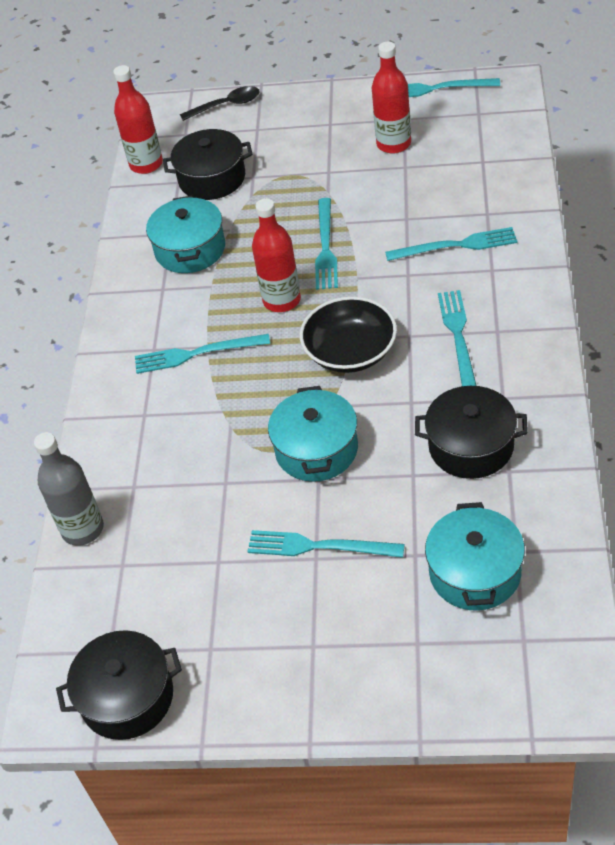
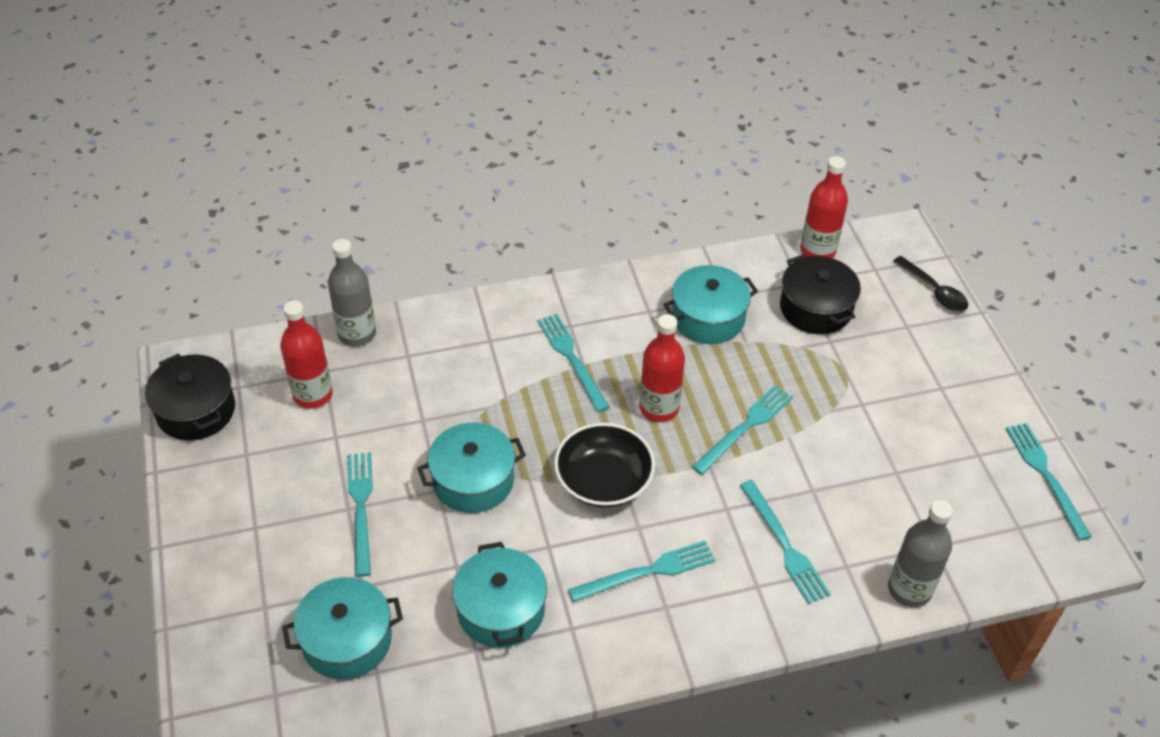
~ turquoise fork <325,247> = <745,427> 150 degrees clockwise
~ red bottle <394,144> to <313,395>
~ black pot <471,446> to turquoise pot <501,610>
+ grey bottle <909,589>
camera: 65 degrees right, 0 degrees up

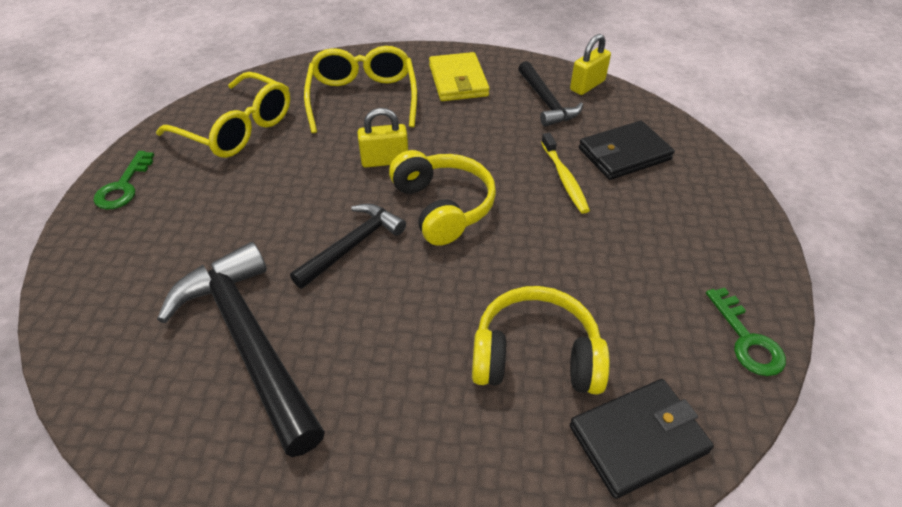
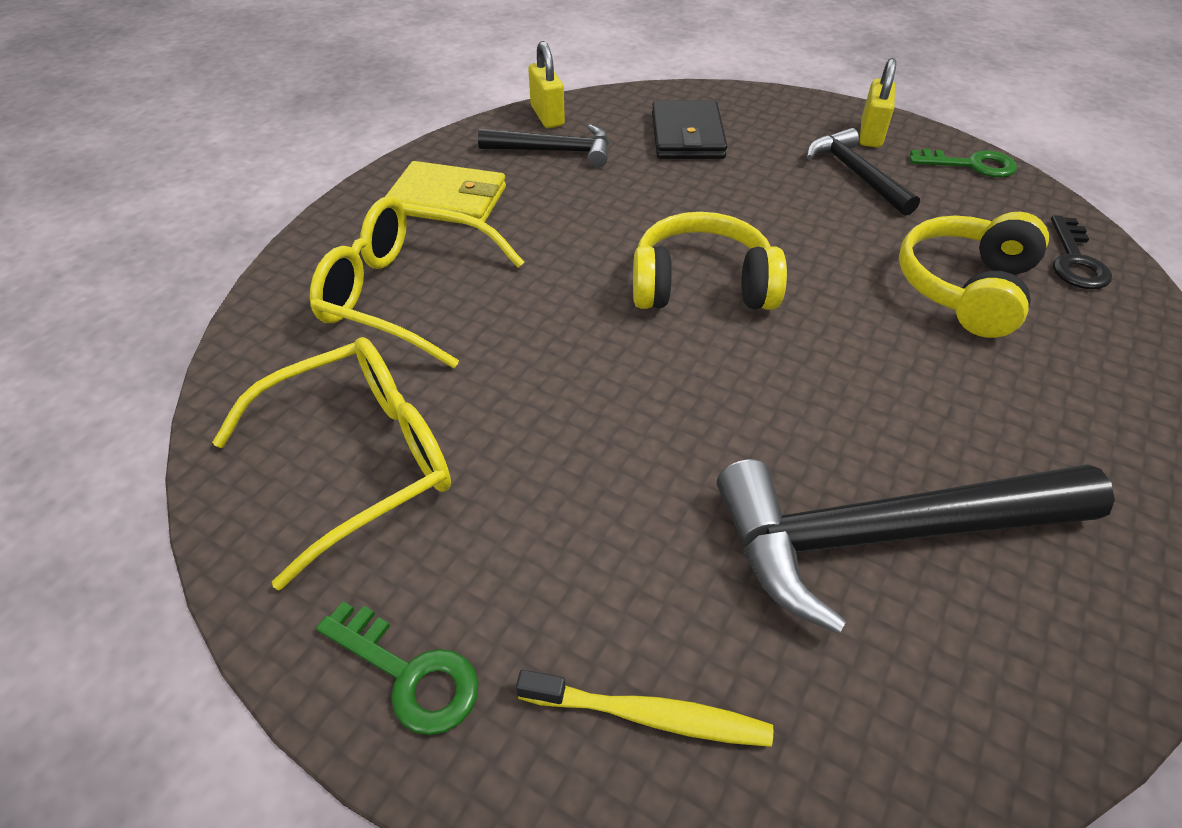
~ black hammer <352,245> to <856,175>
~ yellow padlock <385,161> to <871,134>
~ yellow toothbrush <564,178> to <649,715>
~ black wallet <638,439> to black key <1075,260>
camera: 65 degrees left, 0 degrees up

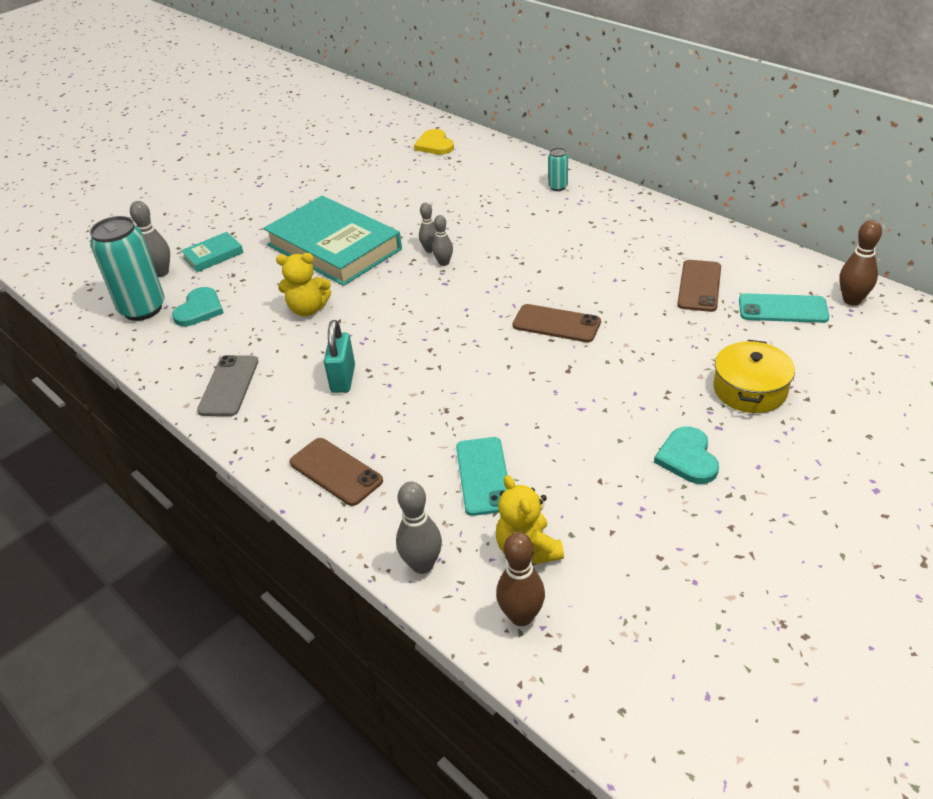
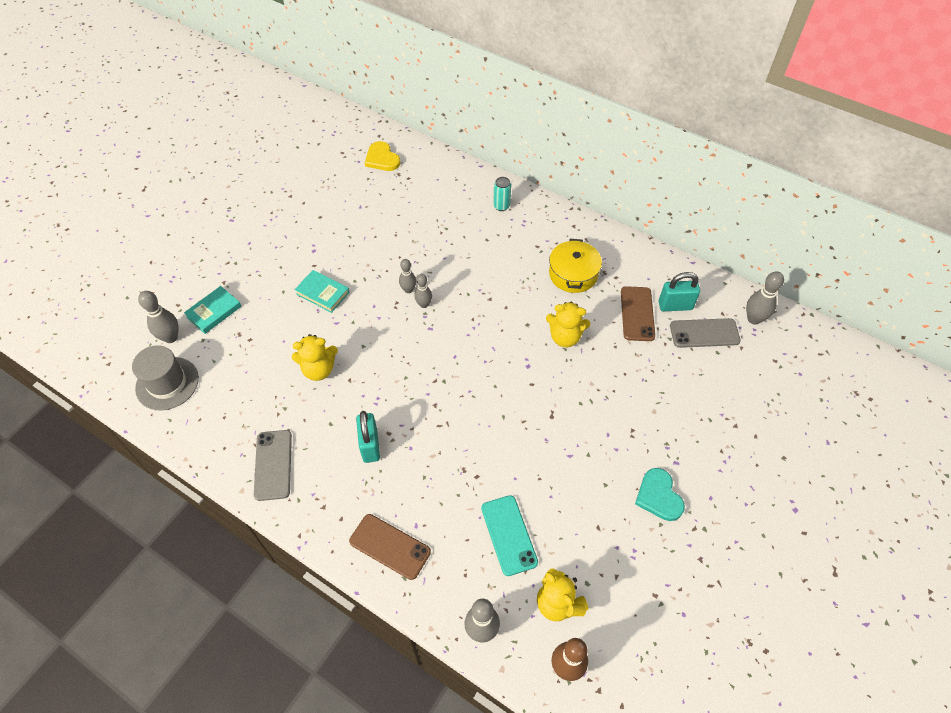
~ turquoise can <142,309> to grey hat <167,383>
- turquoise heart <199,309>
~ turquoise book <334,247> = <322,293> x0.44
- brown phone <556,324>
~ yellow pot <750,389> to <573,274>
~ turquoise phone <782,309> to grey phone <704,333>
~ brown bowling pin <852,300> to grey bowling pin <754,319>
+ yellow teddy bear <565,337>
+ turquoise padlock <675,306>
camera: 15 degrees left, 15 degrees up

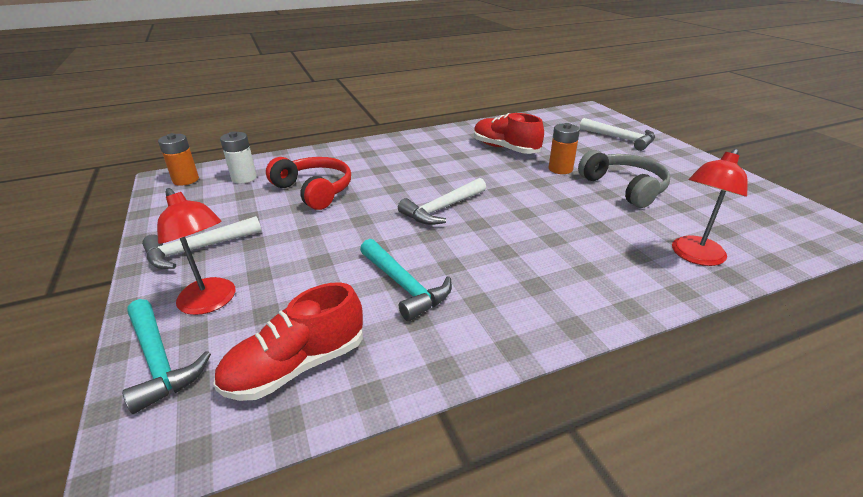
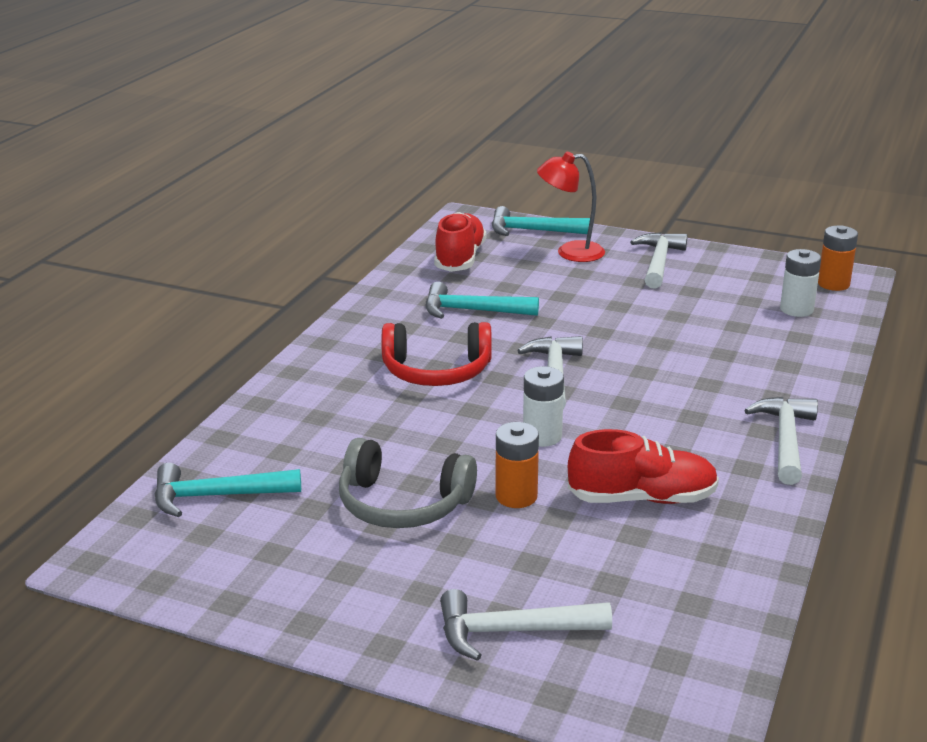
~ red headphones <314,191> to <437,371>
- red lamp <694,256>
+ turquoise hammer <217,496>
+ white battery <542,436>
+ white hammer <785,440>
camera: 135 degrees right, 5 degrees down

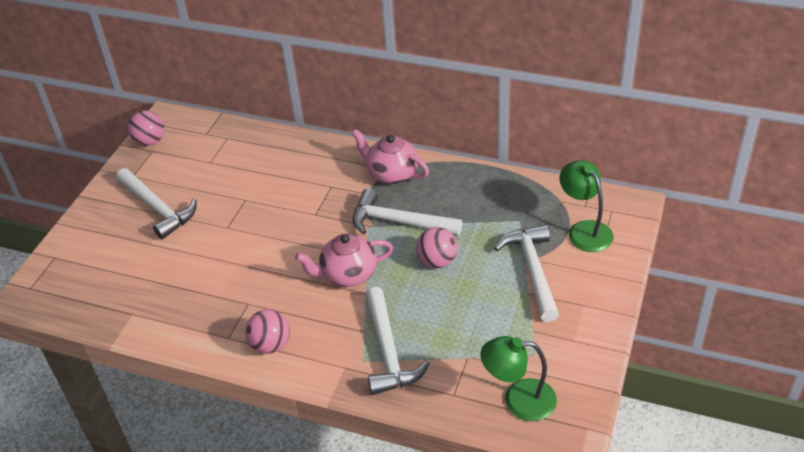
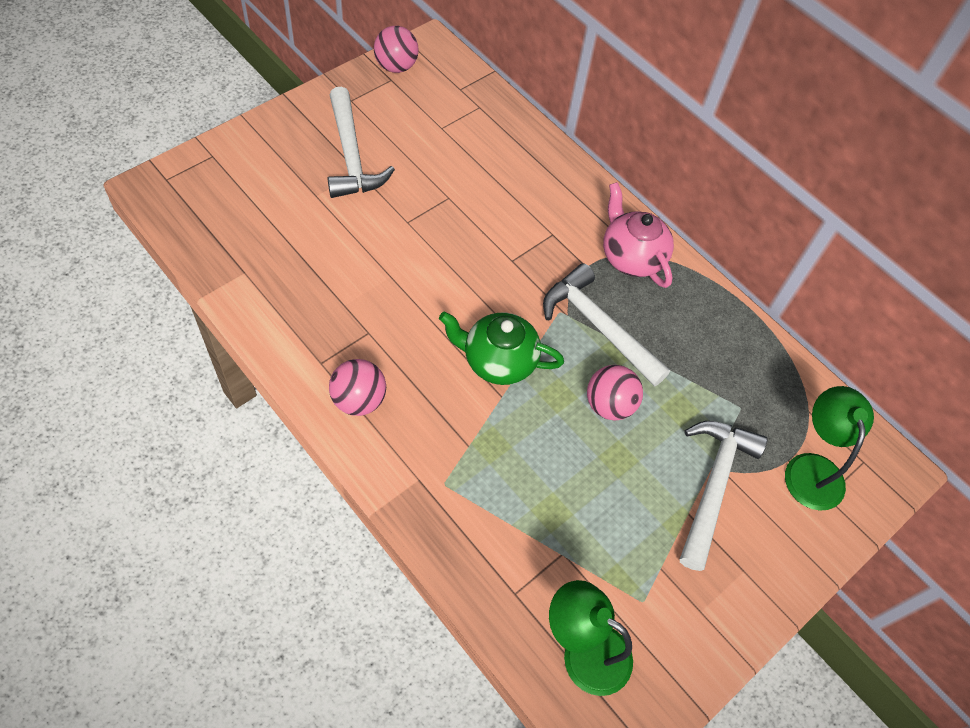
~ pink teapot <348,274> to green teapot <498,361>
- white hammer <388,351>
camera: 20 degrees right, 15 degrees up

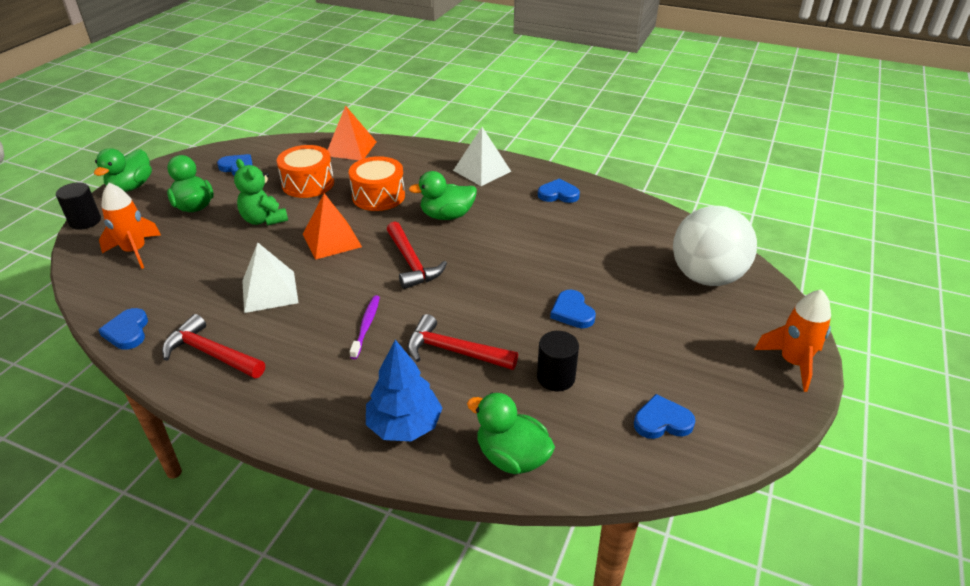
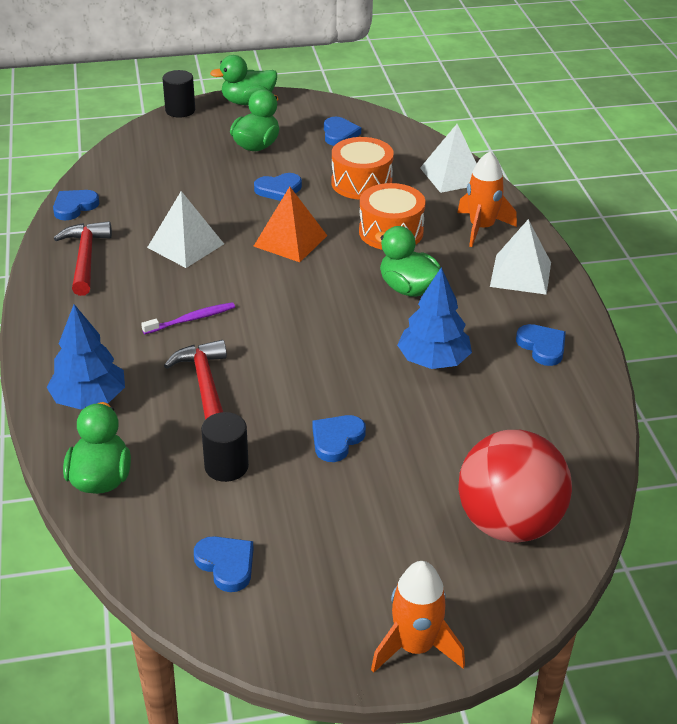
~ orange rocket <135,251> to <481,228>
~ green teddy bear <264,220> to blue heart <279,190>
~ orange pyramid <351,148> to white pyramid <452,175>
- red hammer <411,263>
~ white ball <706,277> to red ball <509,523>
+ blue tree <433,361>
camera: 55 degrees right, 0 degrees up

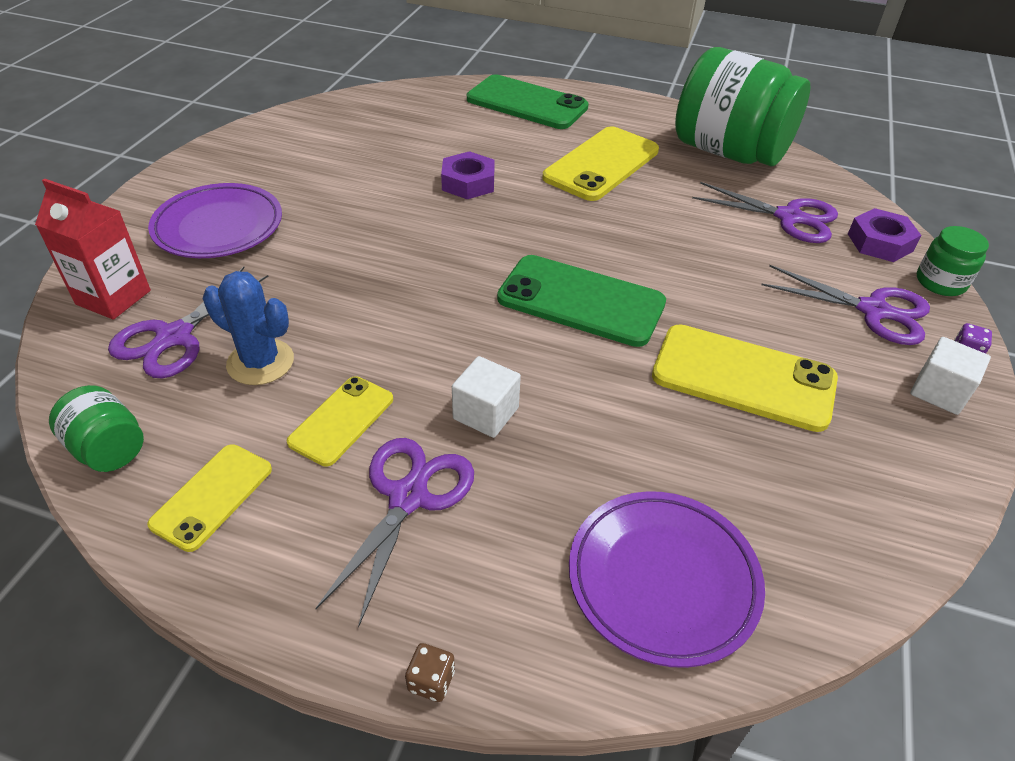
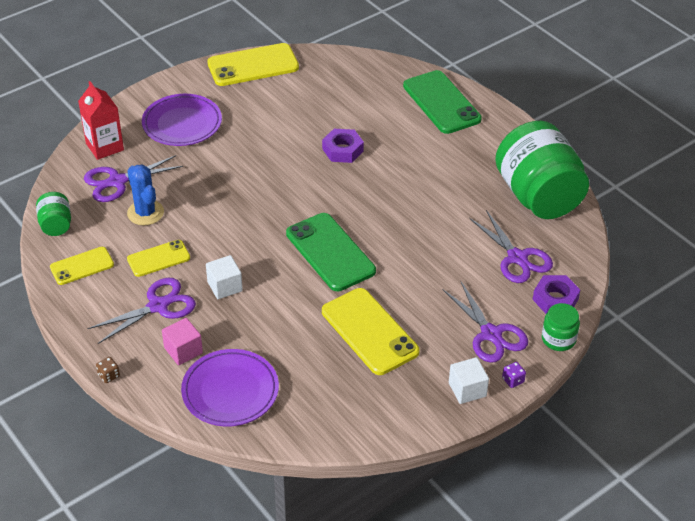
~ yellow phone <601,164> to <253,65>
+ pink cube <183,350>
camera: 35 degrees right, 0 degrees up

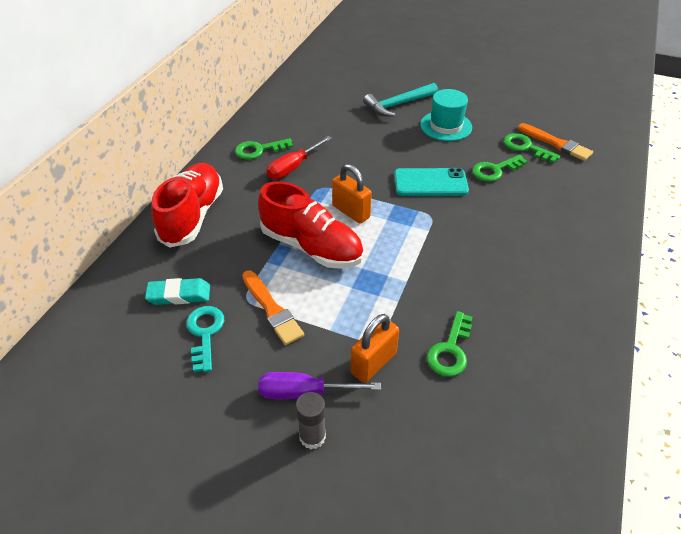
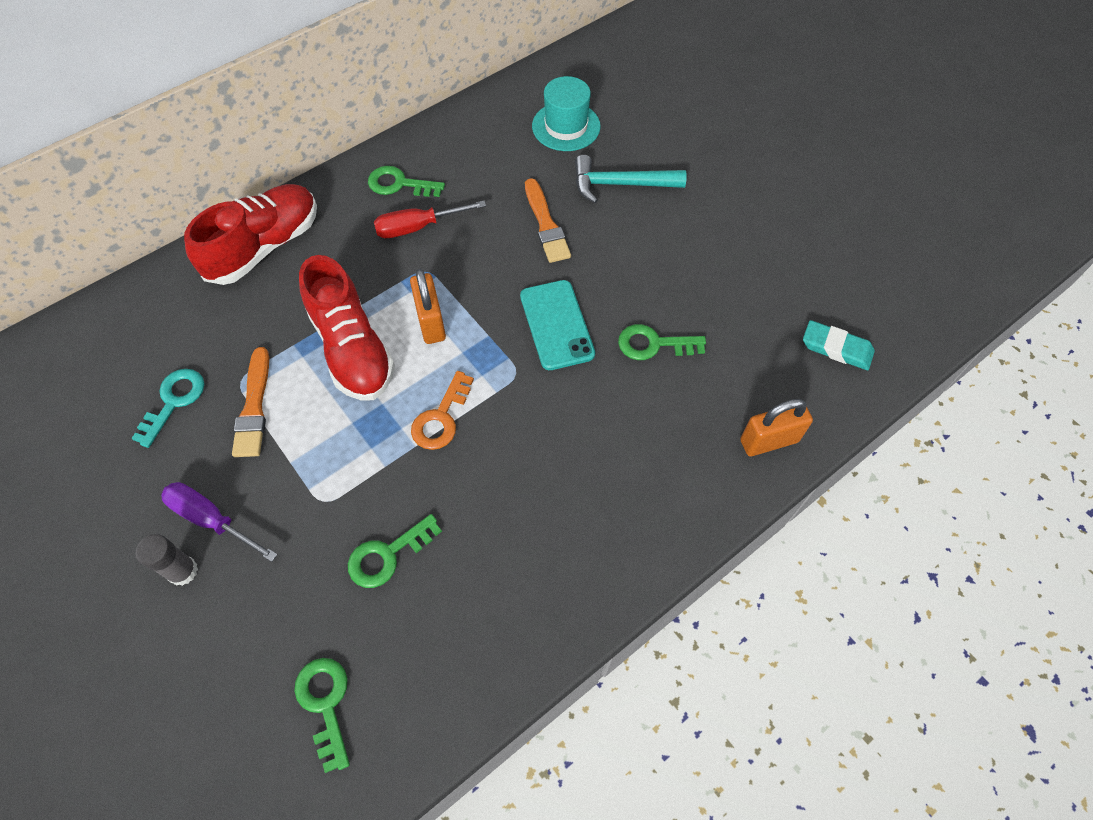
~ turquoise eraser <179,295> to <836,348>
~ orange padlock <373,363> to <769,441>
~ turquoise phone <430,183> = <556,325> 45 degrees clockwise
~ turquoise hat <446,126> to <566,126>
~ green key <525,147> to <325,704>
~ orange brush <556,143> to <546,224>
+ orange key <441,418>
camera: 30 degrees right, 15 degrees up

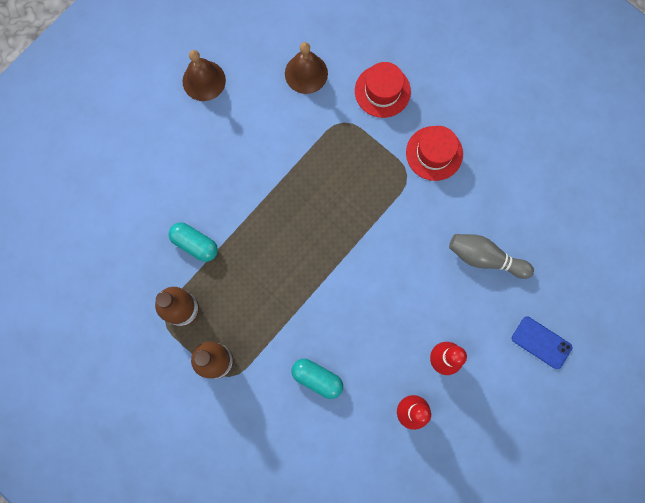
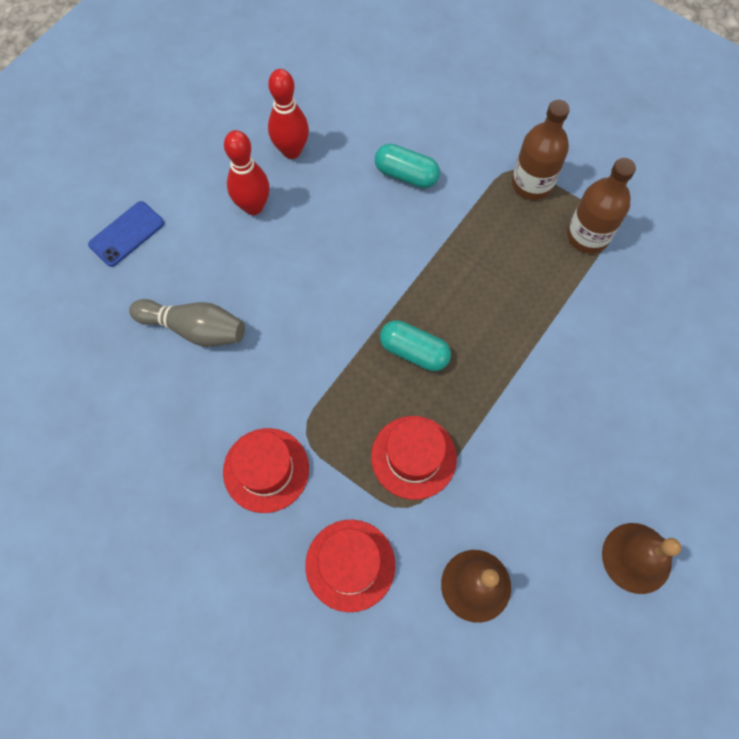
~ turquoise capsule <195,244> to <414,352>
~ blue phone <541,342> = <126,234> 75 degrees counterclockwise
+ red hat <413,457>
camera: 175 degrees right, 10 degrees down

